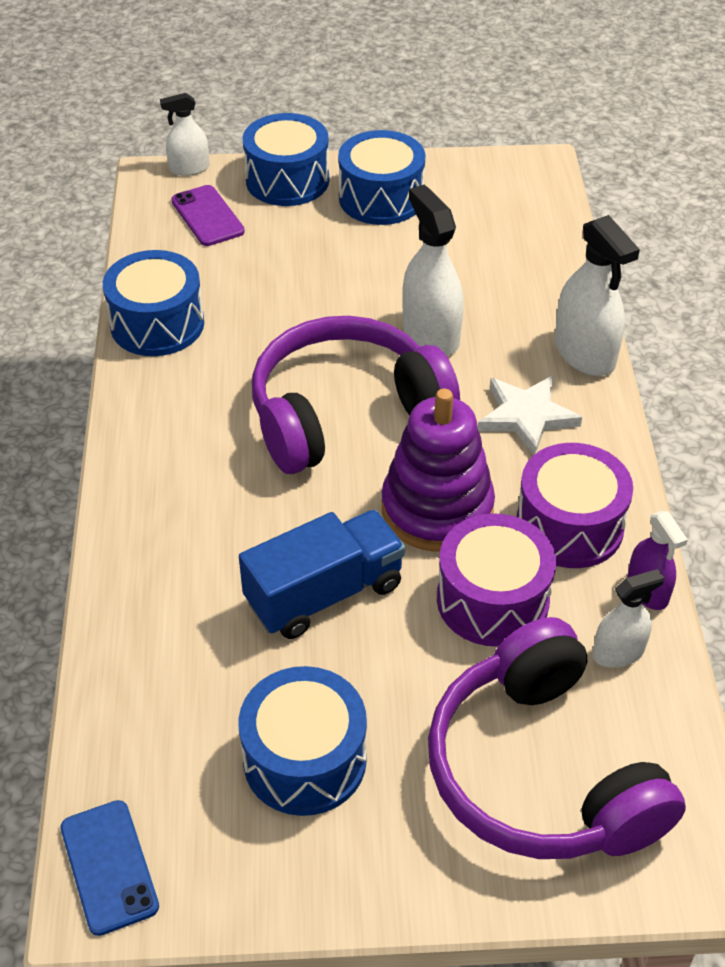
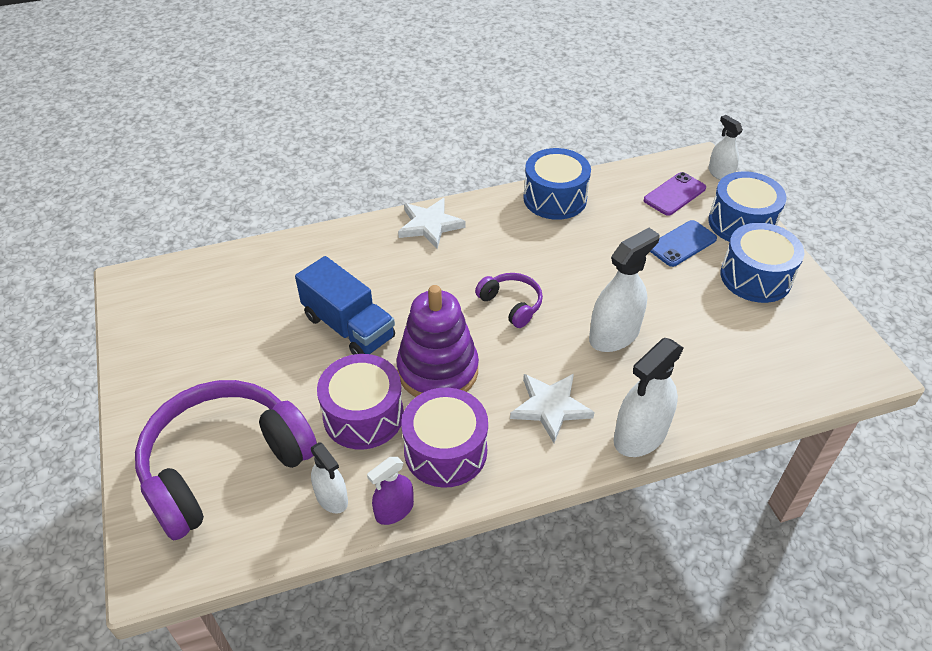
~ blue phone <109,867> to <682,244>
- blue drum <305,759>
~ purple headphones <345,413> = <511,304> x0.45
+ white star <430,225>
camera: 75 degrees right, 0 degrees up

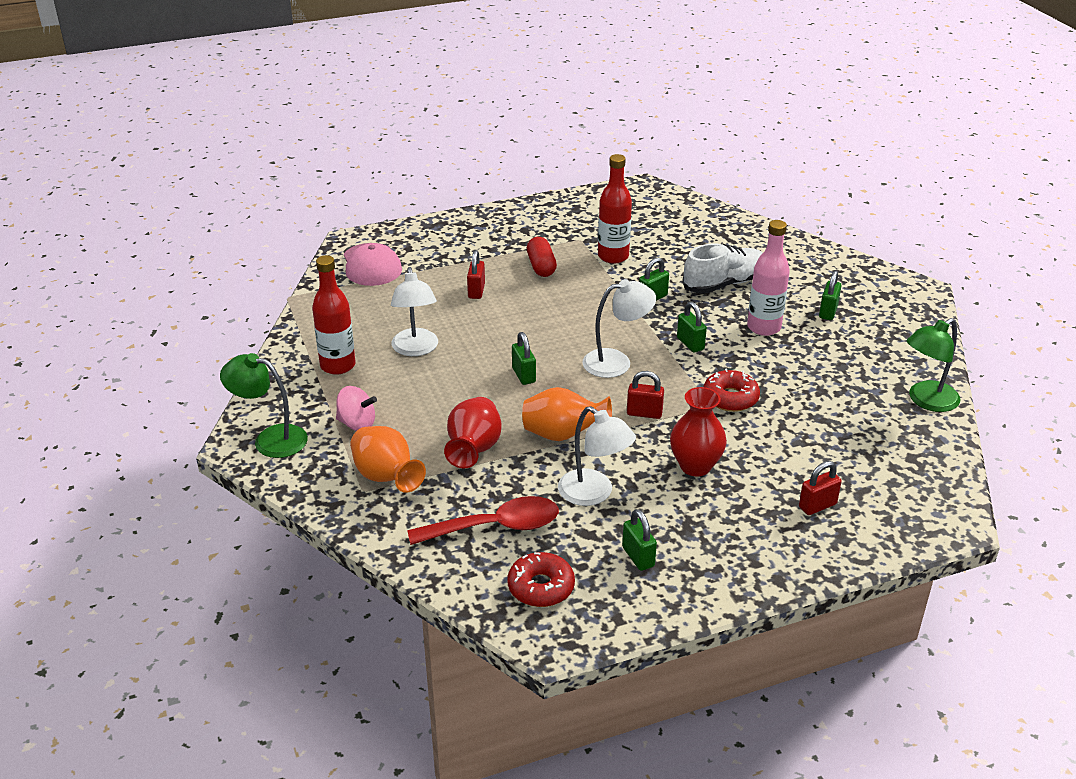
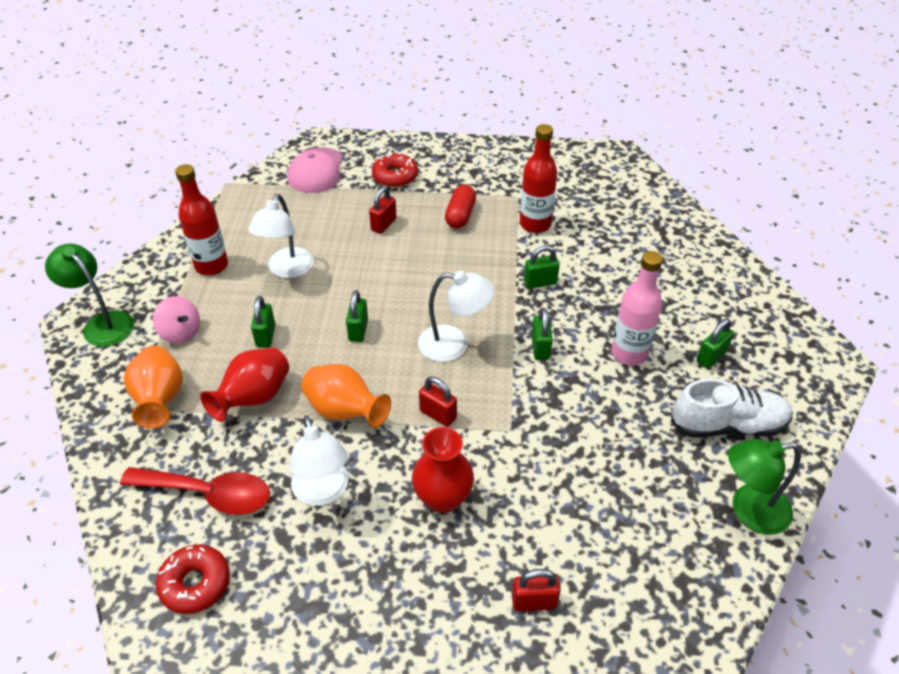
~ green padlock <638,557> to <266,336>
~ white shoe <724,284> to <728,425>
~ red donut <730,398> to <395,176>
camera: 25 degrees right, 10 degrees up

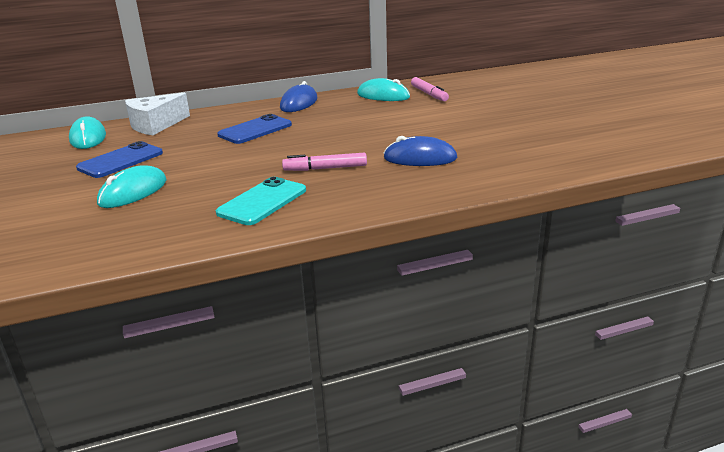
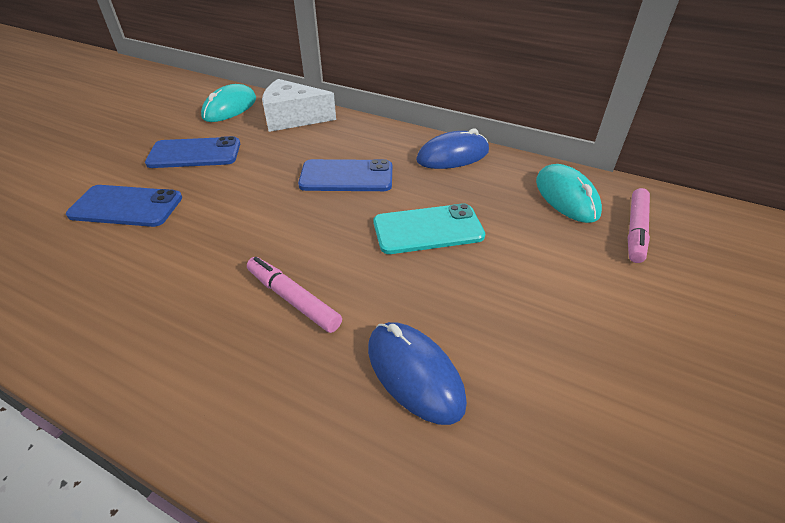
~ turquoise mouse <133,192> to blue phone <126,206>
~ turquoise phone <262,201> to <428,229>
camera: 45 degrees right, 15 degrees up

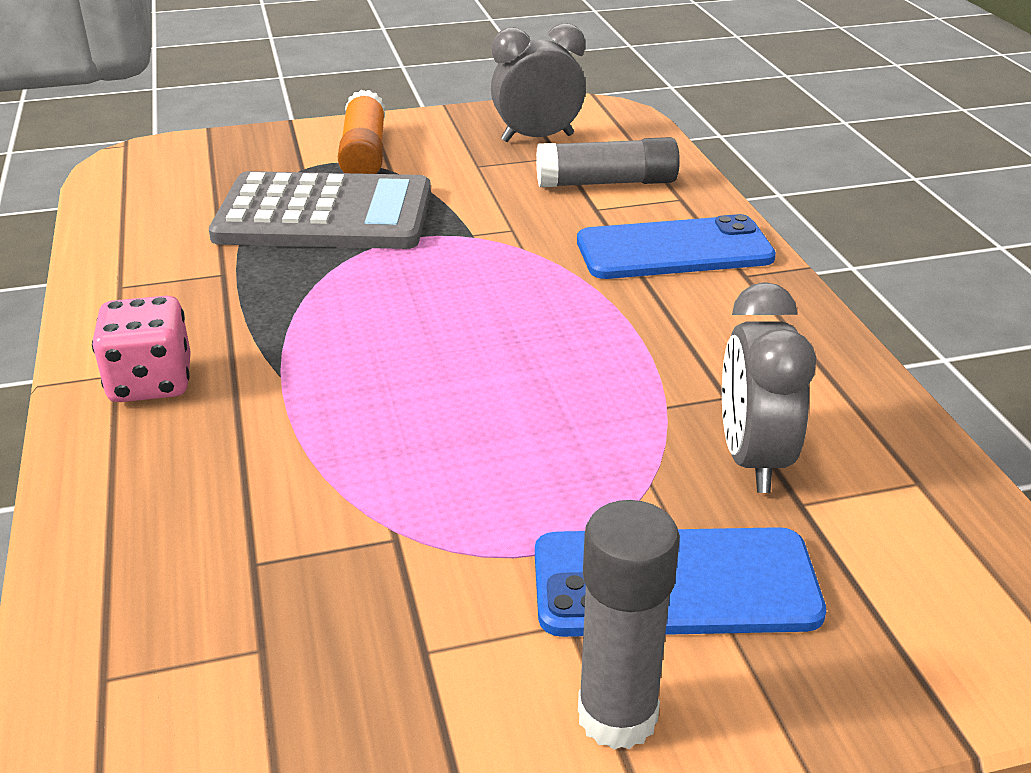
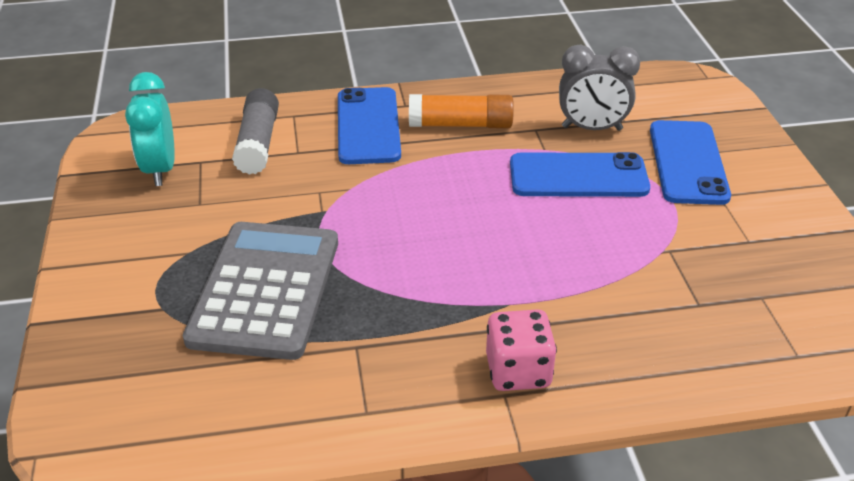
~ orange glue stick <364,153> to <461,125>
~ grey clock <537,138> to turquoise clock <160,169>
- grey glue stick <617,716>
+ blue phone <578,176>
camera: 85 degrees left, 5 degrees up

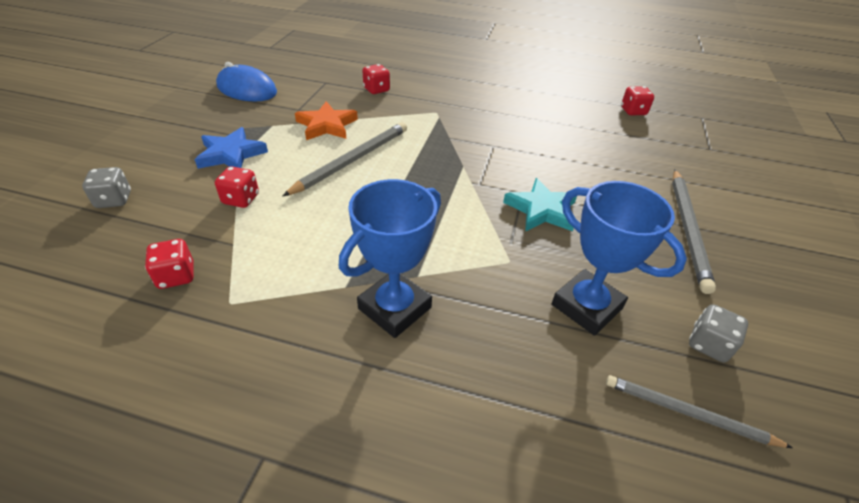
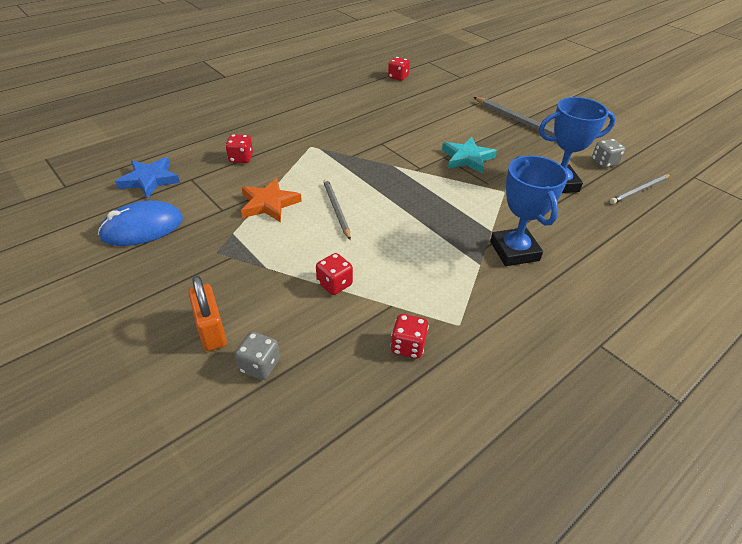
~ blue star <231,154> to <150,180>
~ grey pencil <352,160> = <336,210> x0.65
+ orange padlock <211,330>
camera: 55 degrees left, 0 degrees up

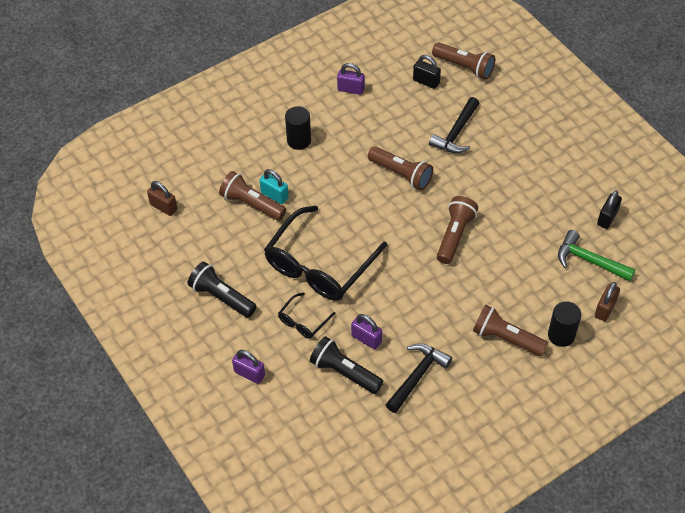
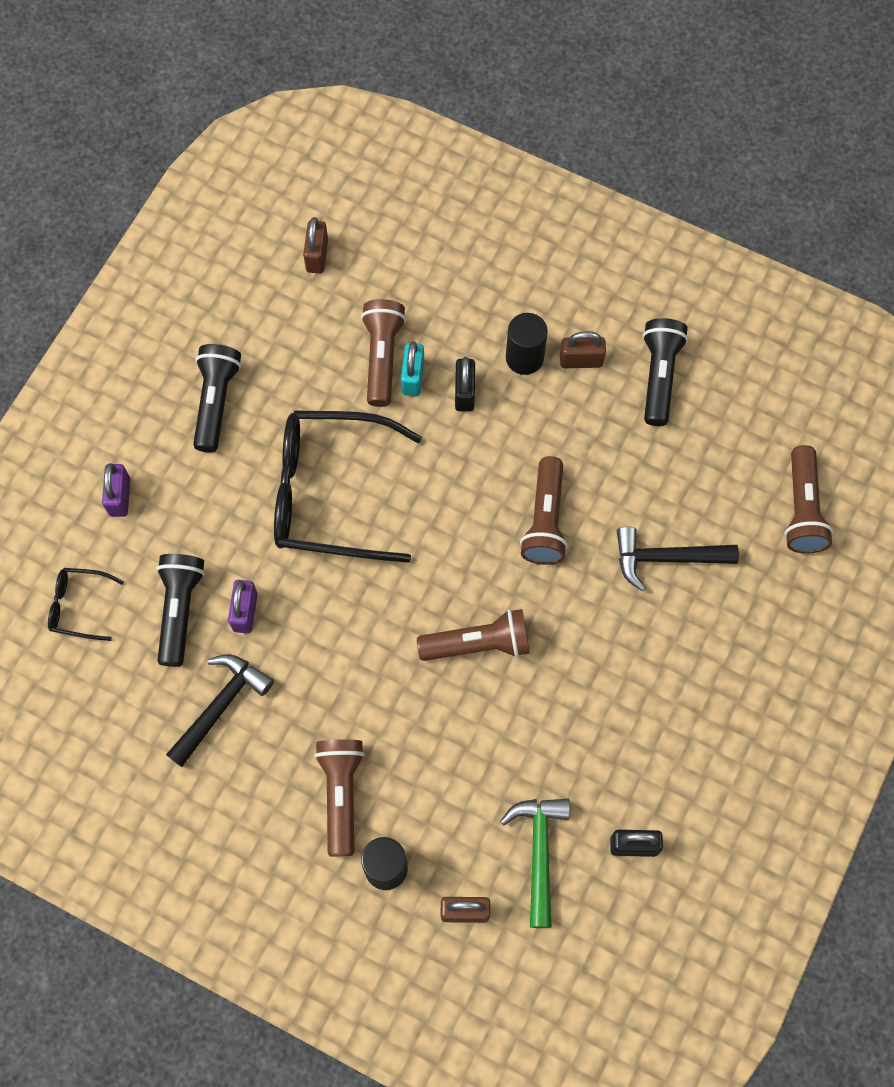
~ black glasses <303,321> to <79,606>
~ purple padlock <351,89> to black flashlight <659,376>
~ black hammer <417,376> = <221,705> 60 degrees counterclockwise
~ black padlock <426,81> to <464,393>
+ brown padlock <581,360>
camera: 60 degrees right, 15 degrees up

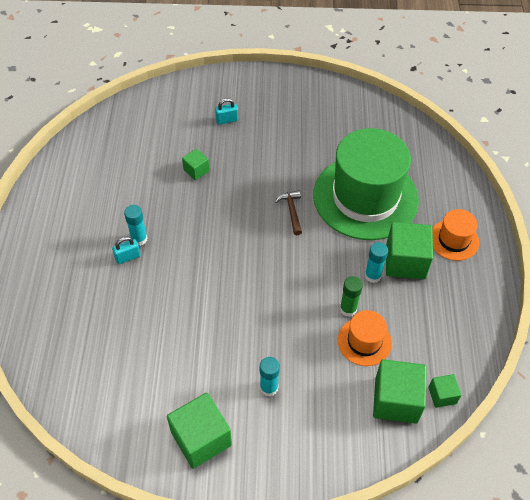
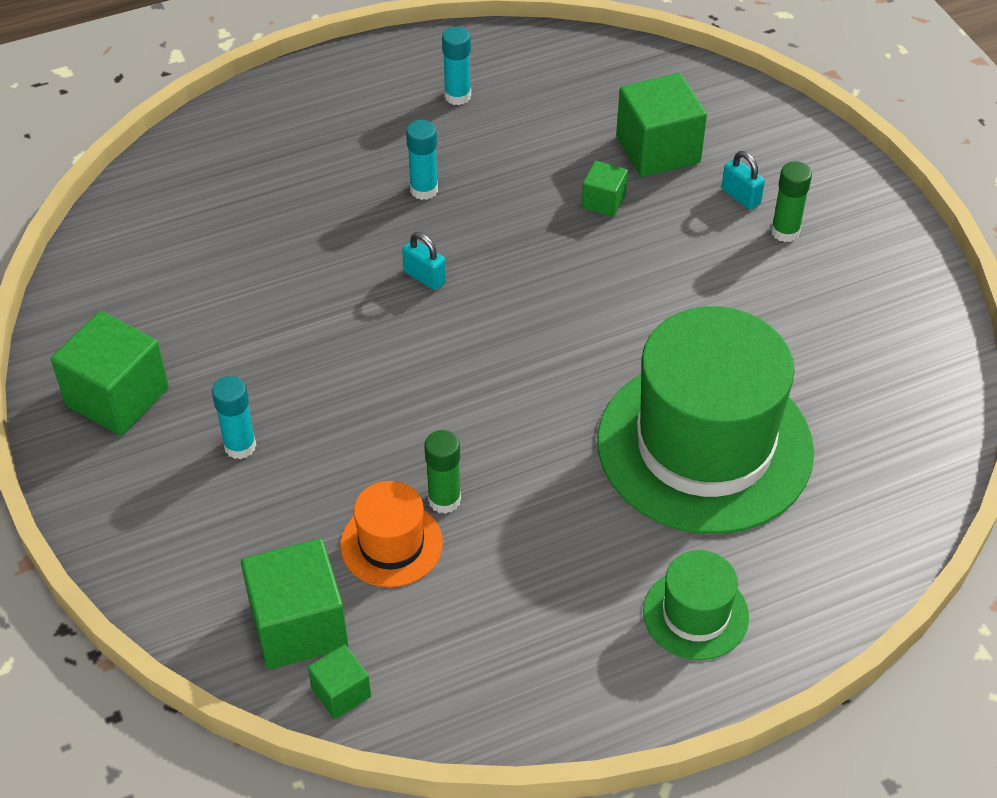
~ turquoise padlock <128,257> to <424,277>
- brown hammer <292,211>
~ turquoise glue stick <373,275> to <457,96>
~ green cube <405,261> to <658,149>
~ orange hat <453,240> to green hat <695,614>
+ green glue stick <785,232>
camera: 65 degrees right, 5 degrees down

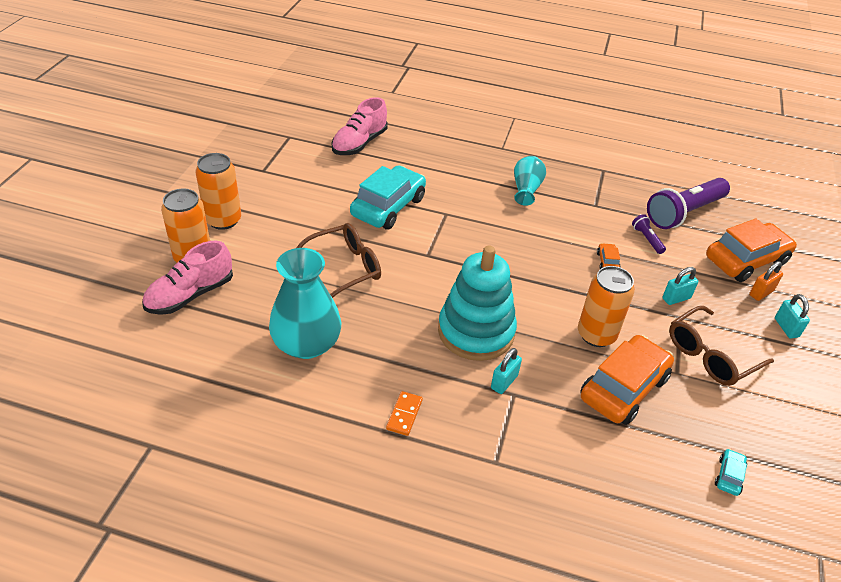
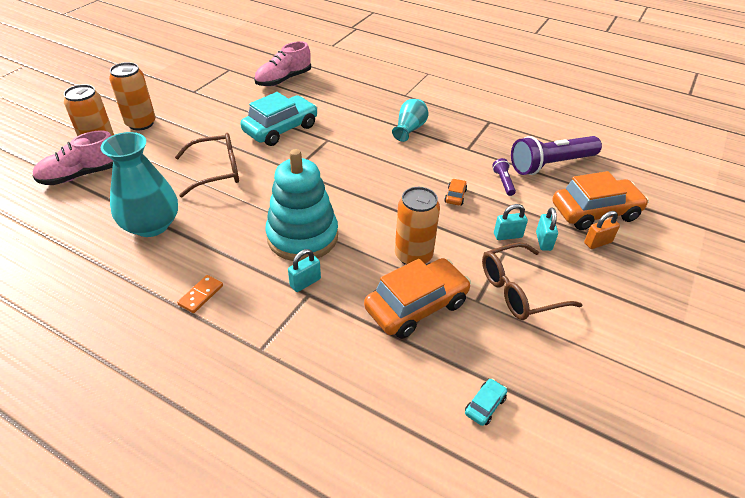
~ turquoise padlock <786,328> to <543,241>
camera: 15 degrees right, 0 degrees up

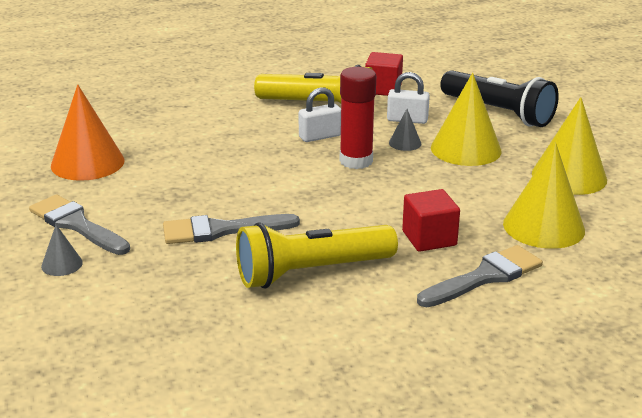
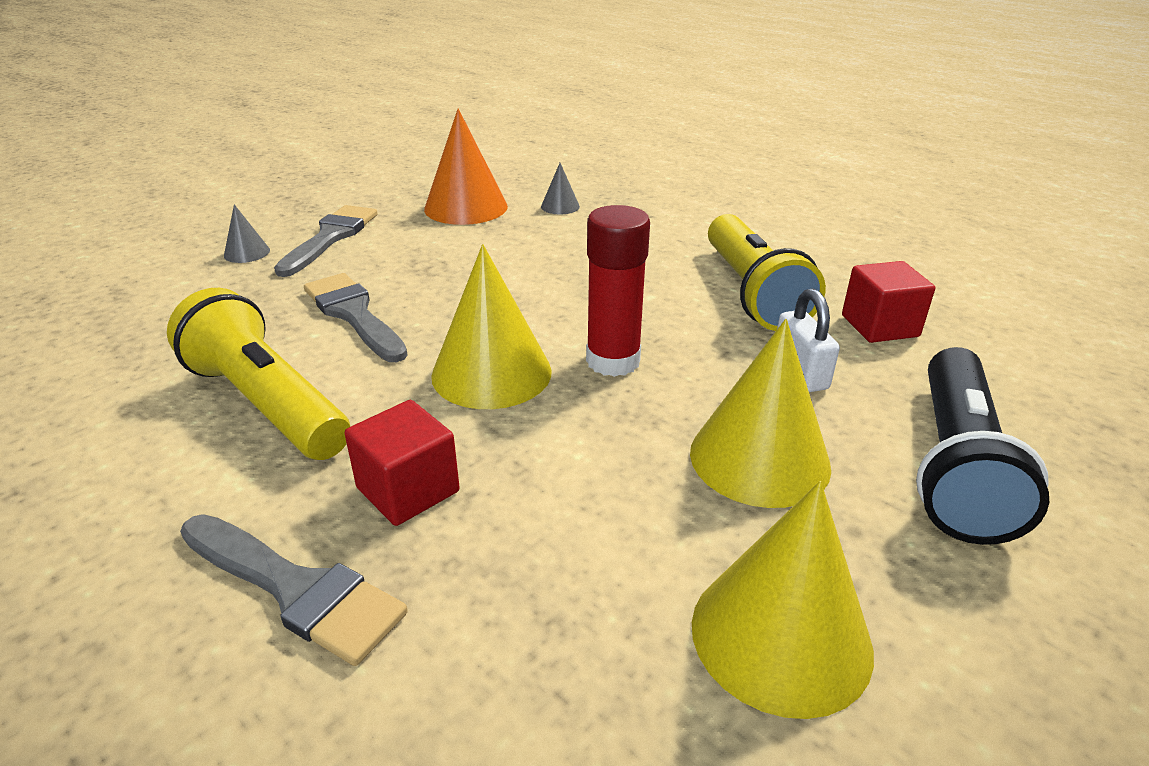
- white padlock <320,136>
~ grey cone <405,143> to <560,206>
~ yellow cone <543,226> to <491,373>
camera: 65 degrees right, 5 degrees up

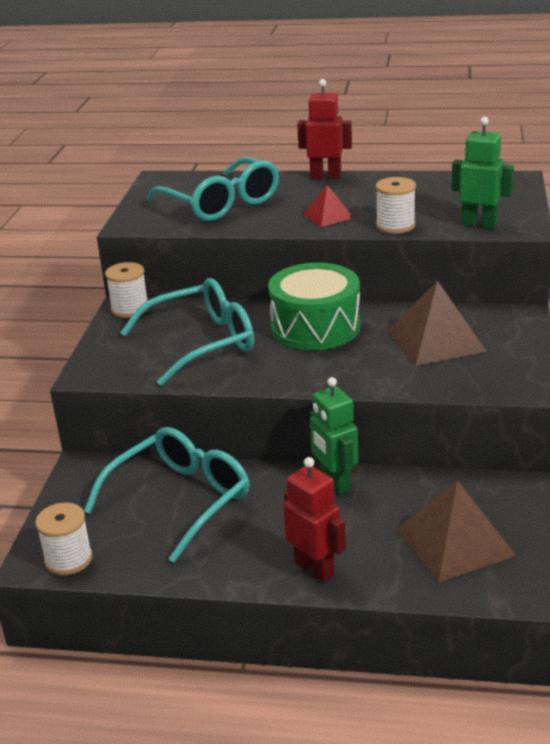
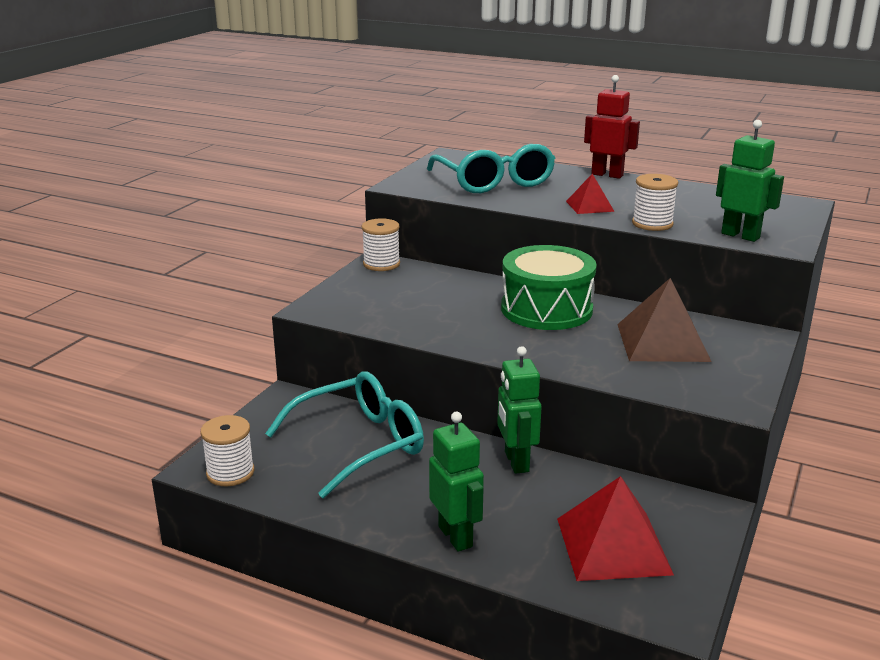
- turquoise glasses <200,343>
~ red robot <315,568> to green robot <456,536>
~ brown pyramid <455,542> to red pyramid <613,546>
camera: 15 degrees right, 5 degrees down

